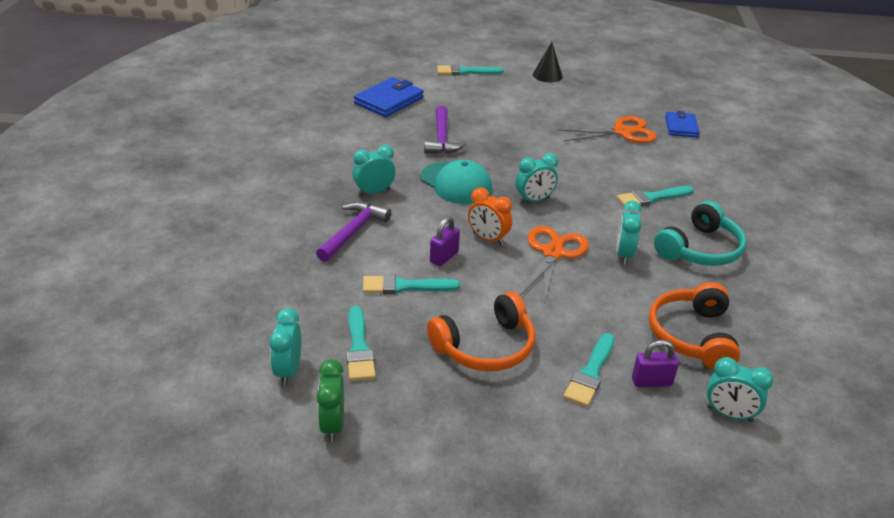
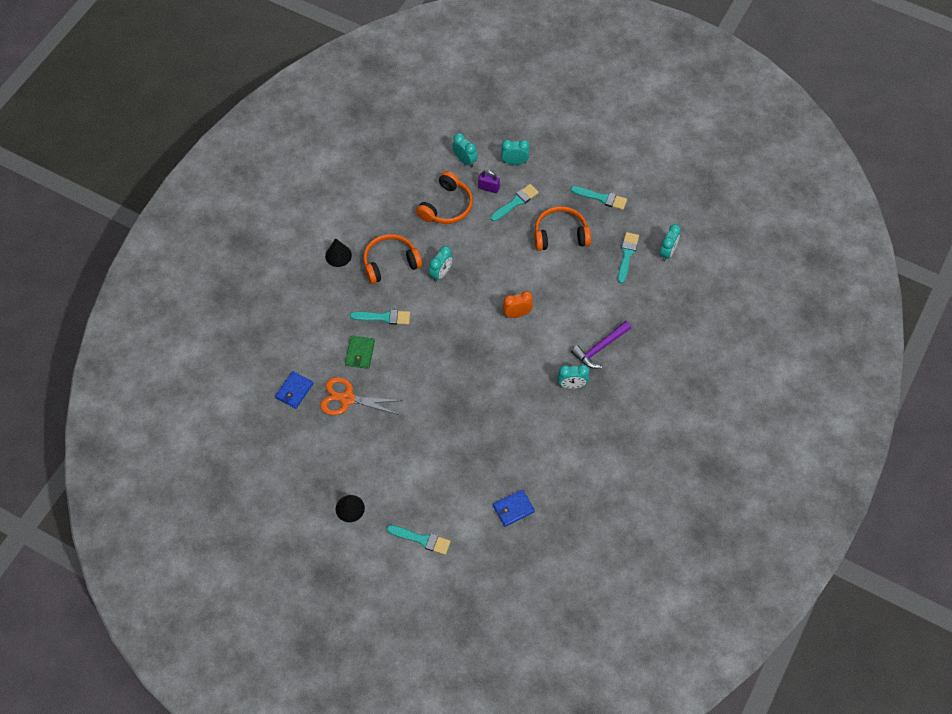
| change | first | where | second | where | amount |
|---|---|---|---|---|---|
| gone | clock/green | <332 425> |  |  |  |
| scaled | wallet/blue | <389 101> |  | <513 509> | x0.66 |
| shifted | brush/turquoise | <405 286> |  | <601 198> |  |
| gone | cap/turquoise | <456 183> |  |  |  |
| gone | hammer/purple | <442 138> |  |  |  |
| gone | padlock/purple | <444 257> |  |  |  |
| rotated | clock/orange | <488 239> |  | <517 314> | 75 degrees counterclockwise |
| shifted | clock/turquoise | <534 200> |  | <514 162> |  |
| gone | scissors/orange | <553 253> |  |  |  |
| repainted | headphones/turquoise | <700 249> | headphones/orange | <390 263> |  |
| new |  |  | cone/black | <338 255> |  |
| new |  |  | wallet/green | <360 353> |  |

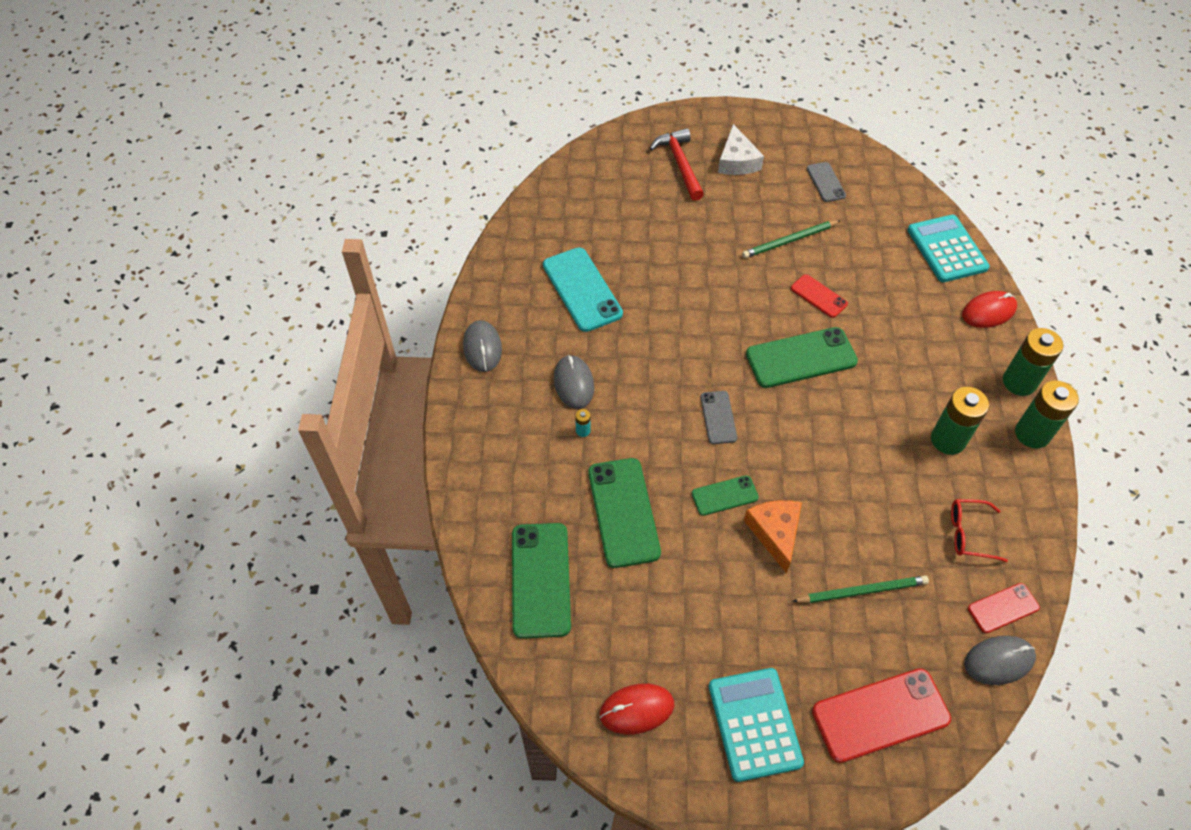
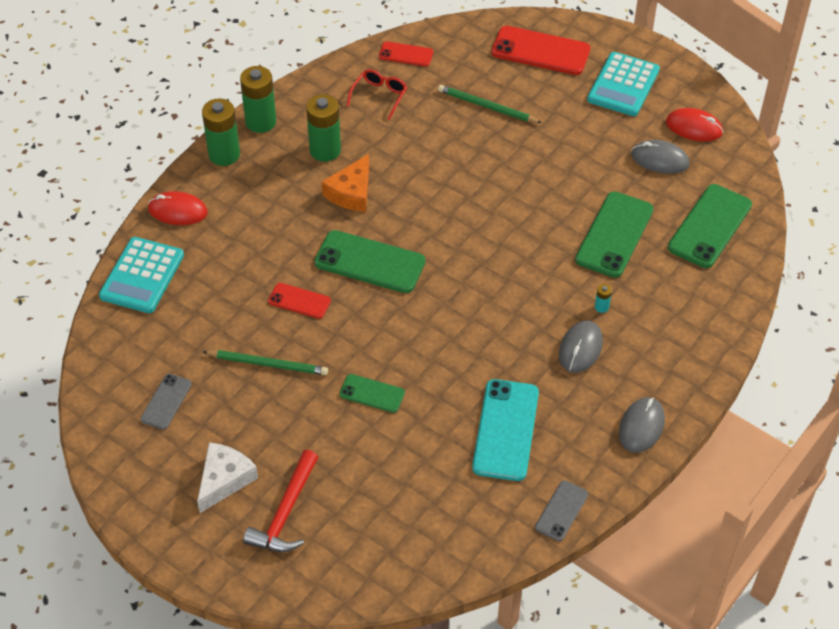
| change | first | where | second | where | amount |
|---|---|---|---|---|---|
| shifted | phone/green | <724 495> |  | <372 393> |  |
| shifted | phone/grey | <718 417> |  | <561 511> |  |
| shifted | cheese/orange | <775 533> |  | <351 192> |  |
| rotated | phone/red | <818 296> |  | <299 301> | 60 degrees counterclockwise |
| rotated | glasses/red | <969 533> |  | <379 96> | 105 degrees counterclockwise |
| shifted | mouse/grey | <999 661> |  | <660 159> |  |

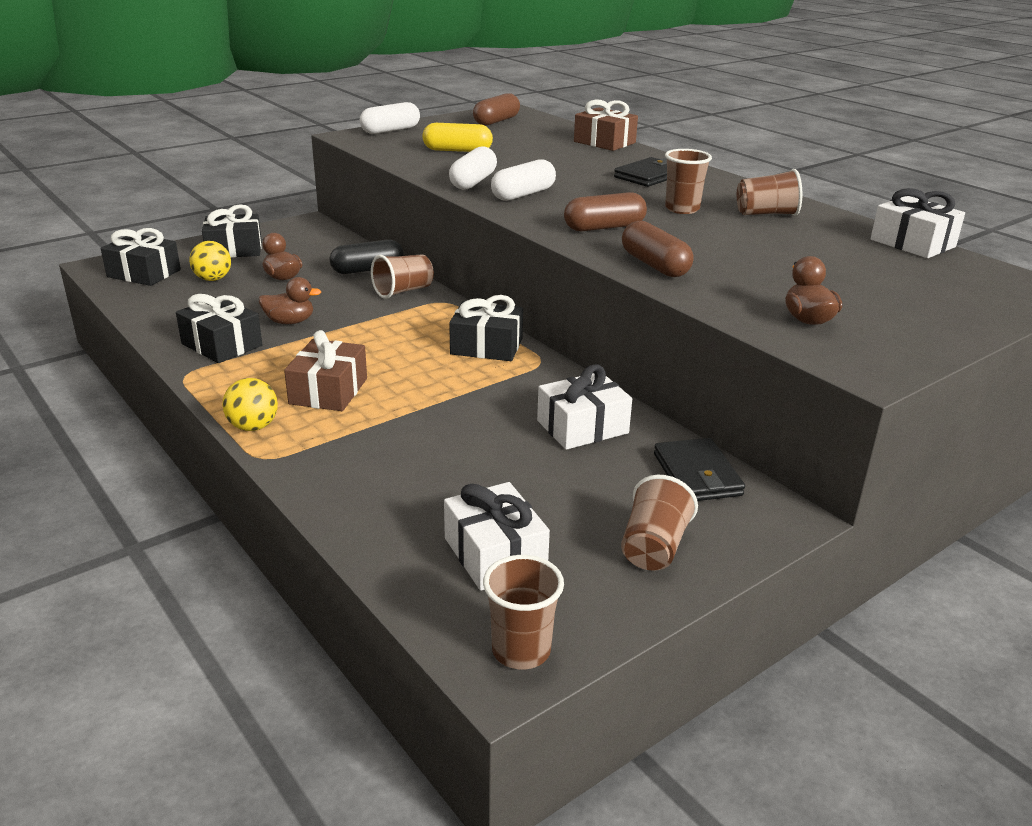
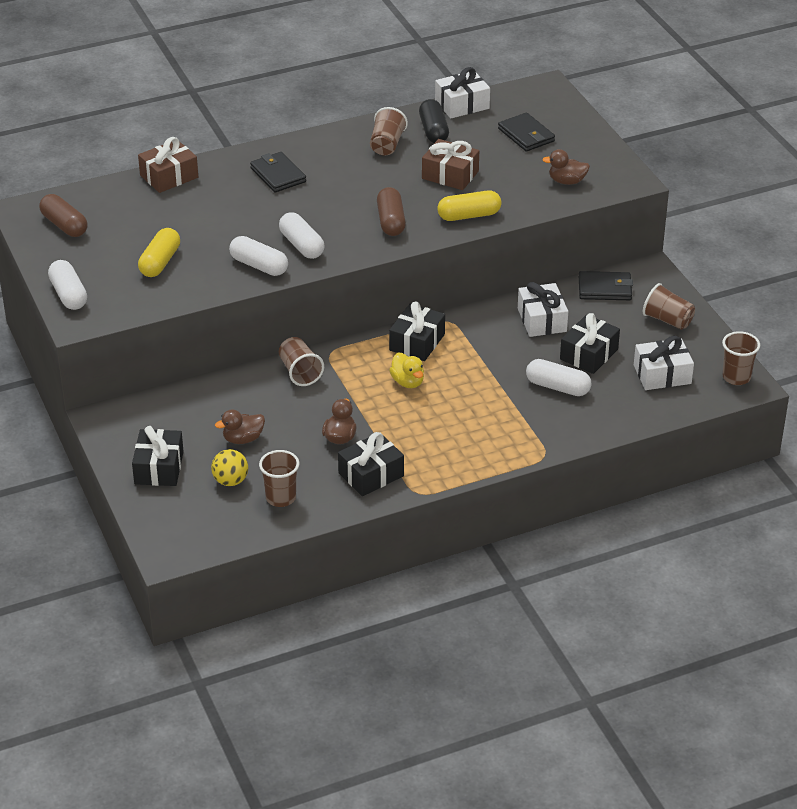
| change | first | where | second | where | amount |
|---|---|---|---|---|---|
| shifted | gift/black | <144 273> |  | <589 354> |  |
| gone | ball/yellow | <253 427> |  |  |  |
| shifted | gift/brown | <328 391> |  | <450 175> |  |
| shifted | capsule/black | <367 270> |  | <433 131> |  |
| repainted | capsule/brown | <655 265> | capsule/yellow | <469 215> |  |
| shifted | cup/brown | <682 209> |  | <281 498> |  |
| new |  |  | duck/yellow | <407 382> |  |
| new |  |  | wallet/black | <526 135> |  |
| new |  |  | capsule/white | <557 387> |  |

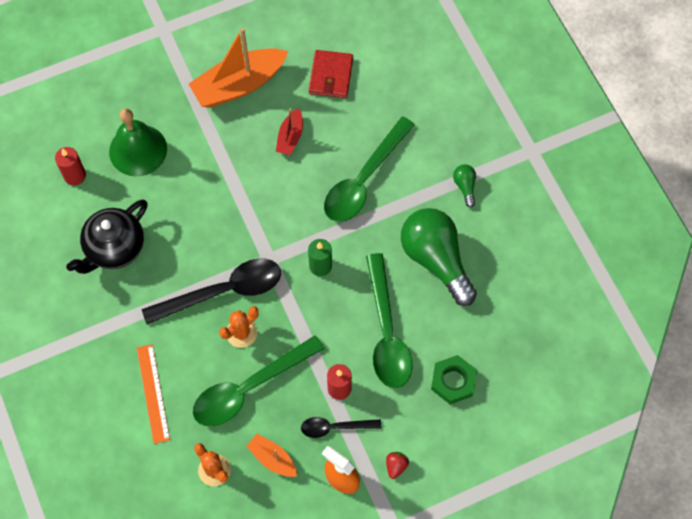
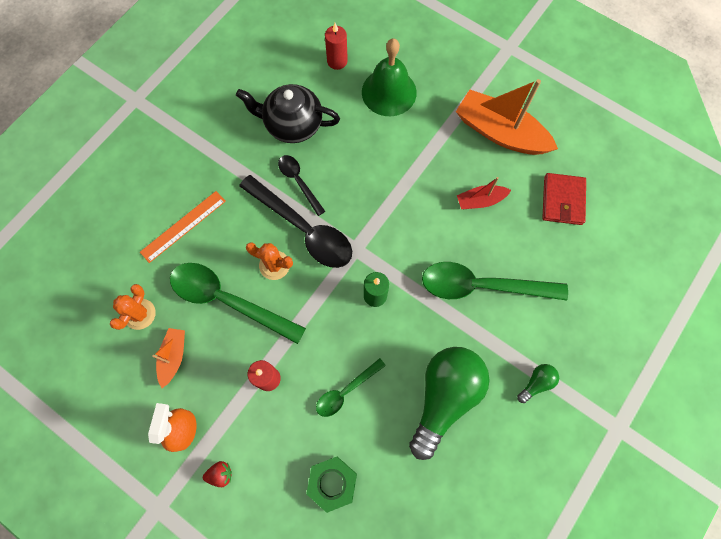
| change | first | where | second | where | amount |
|---|---|---|---|---|---|
| shifted | spoon/black | <335 427> |  | <299 182> |  |
| rotated | wallet/red | <331 76> |  | <562 200> | 60 degrees counterclockwise |
| scaled | spoon/green | <386 332> |  | <346 391> | x0.54 |

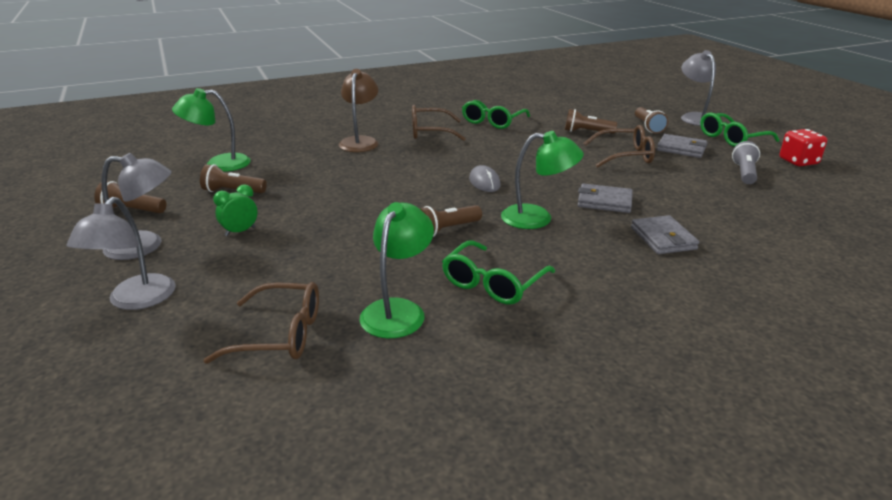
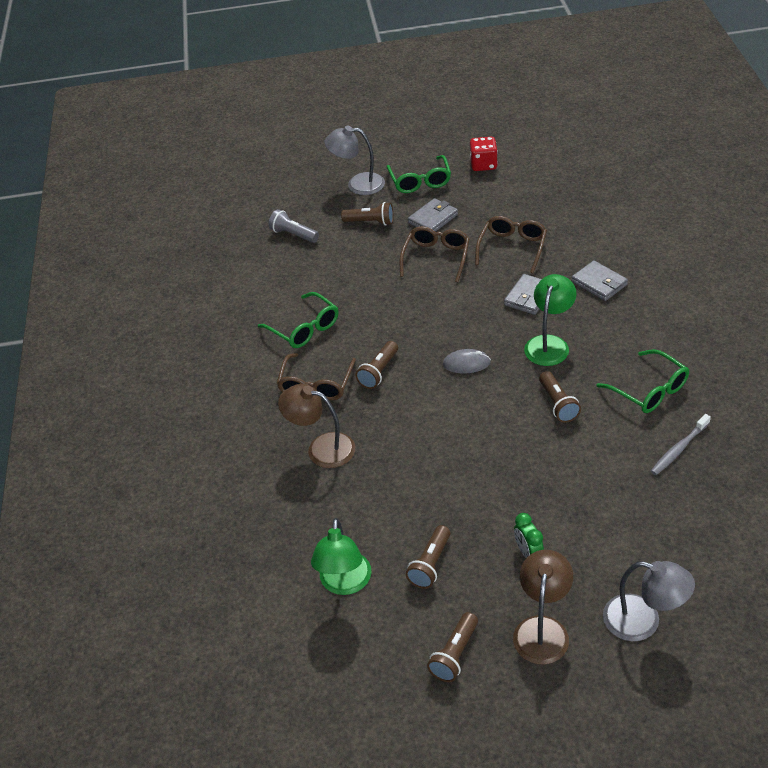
| change | first | where | second | where | amount |
|---|---|---|---|---|---|
| repainted | lamp/grey | <145 246> | lamp/brown | <542 629> |  |
| shifted | glasses/brown | <280 334> |  | <512 248> |  |
| swapped | lamp/green | <398 310> | toothbrush/grey | <679 449> |  |
| shifted | flashlight/brown | <587 132> |  | <379 372> |  |
| rotated | wallet/grey | <663 238> |  | <599 283> | 45 degrees clockwise |
| shifted | flashlight/grey | <744 173> |  | <293 235> |  |

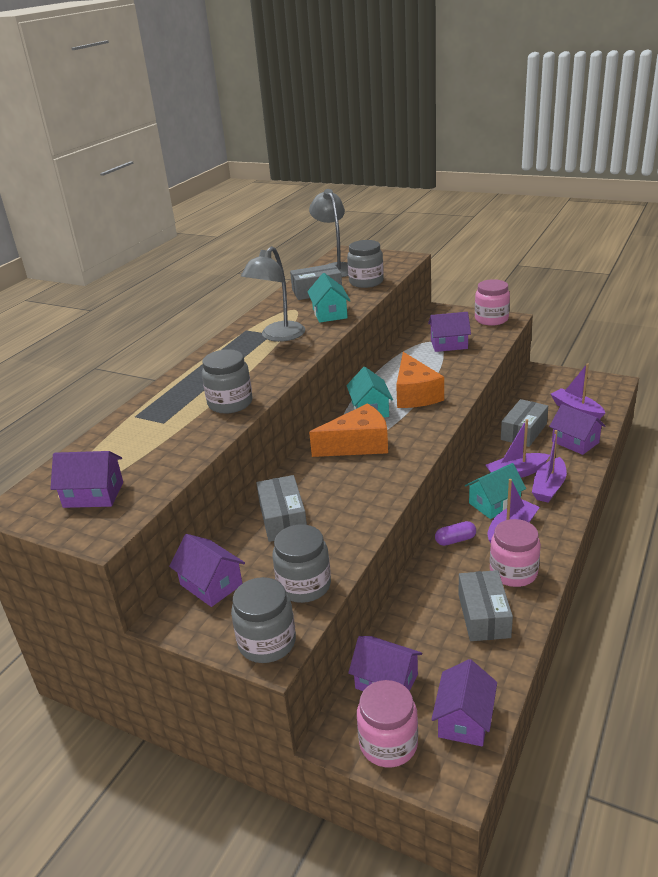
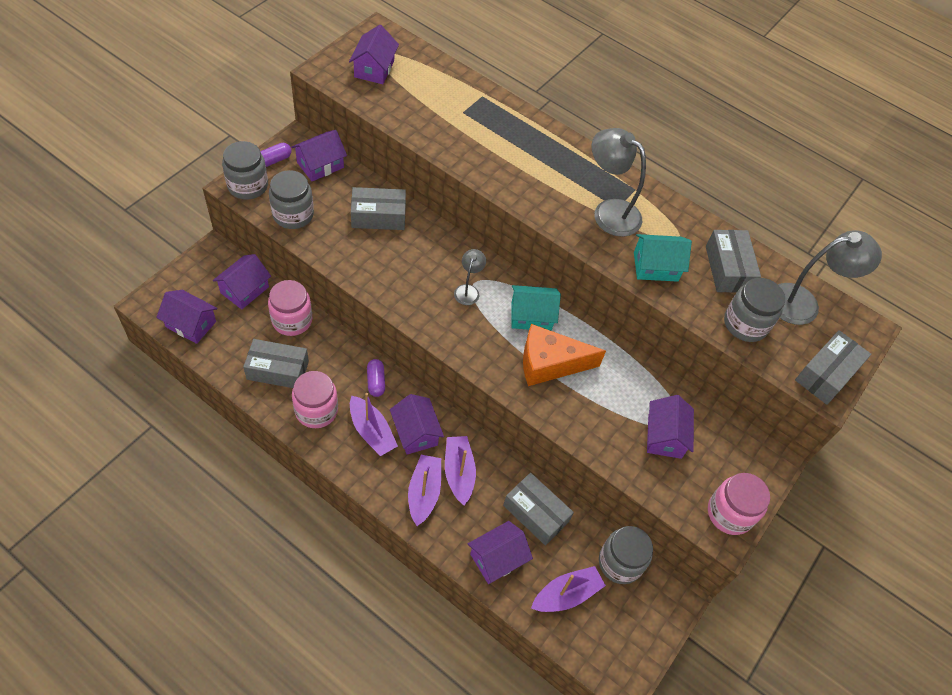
| change | first | where | second | where | amount |
|---|---|---|---|---|---|
| shifted | jar/grey | <230 403> |  | <620 562> |  |
| swapped | cheese/orange | <358 445> | lamp/grey | <468 290> |  |
| shifted | jar/pink | <388 743> |  | <292 320> |  |
| repainted | house/turquoise | <494 504> | house/purple | <416 432> |  |
| rotated | boat/purple | <549 487> |  | <424 492> | 60 degrees clockwise |
| new |  |  | capsule/purple | <274 160> |  |
| new |  |  | box/grey | <826 374> |  |

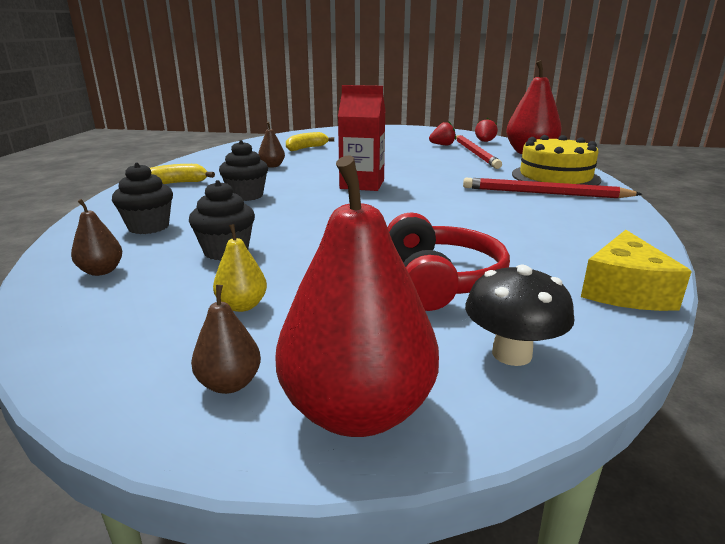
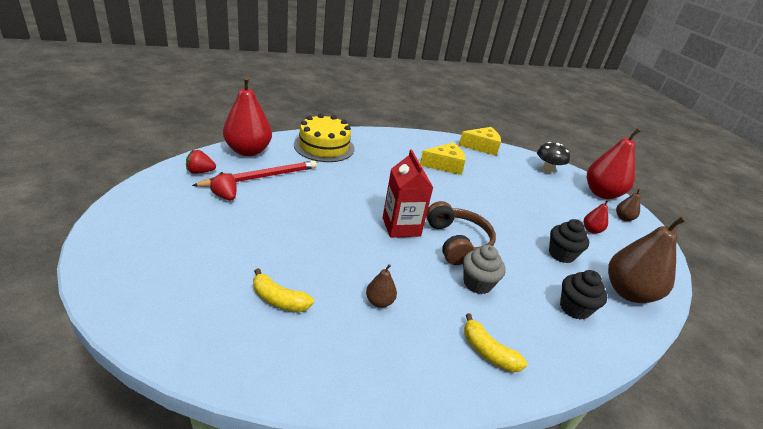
| change | first | where | second | where | amount |
|---|---|---|---|---|---|
| scaled | pear/brown | <101 271> |  | <628 292> | x2.17 |
| repainted | pear/yellow | <242 306> | pear/red | <591 230> |  |
| repainted | cupcake/black | <246 196> | cupcake/grey | <477 283> |  |
| gone | headphones/red | <440 280> |  |  |  |
| gone | pencil/red | <545 193> |  |  |  |
| new |  |  | cheese/yellow | <445 165> |  |
| new |  |  | headphones/brown | <457 242> |  |

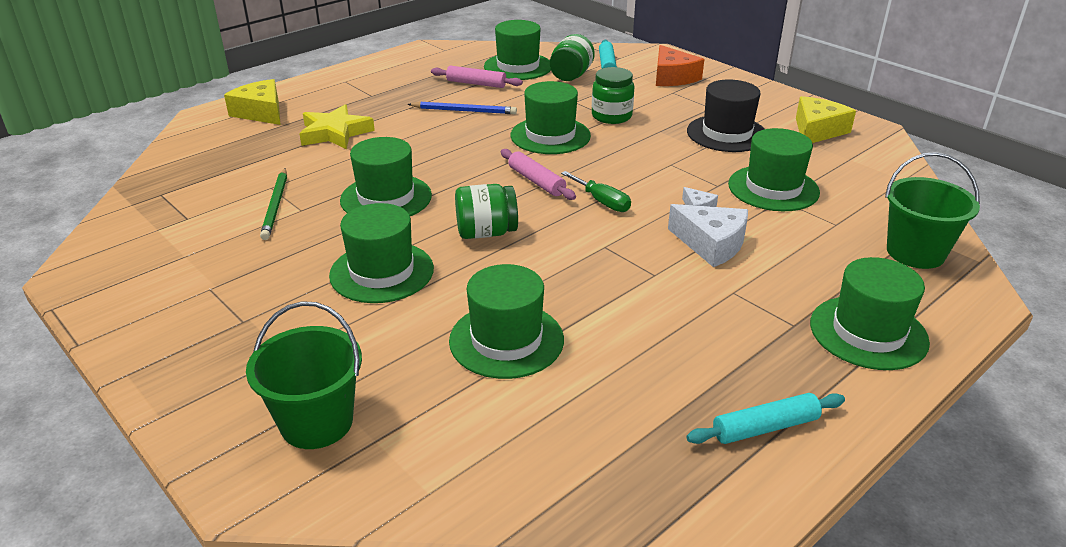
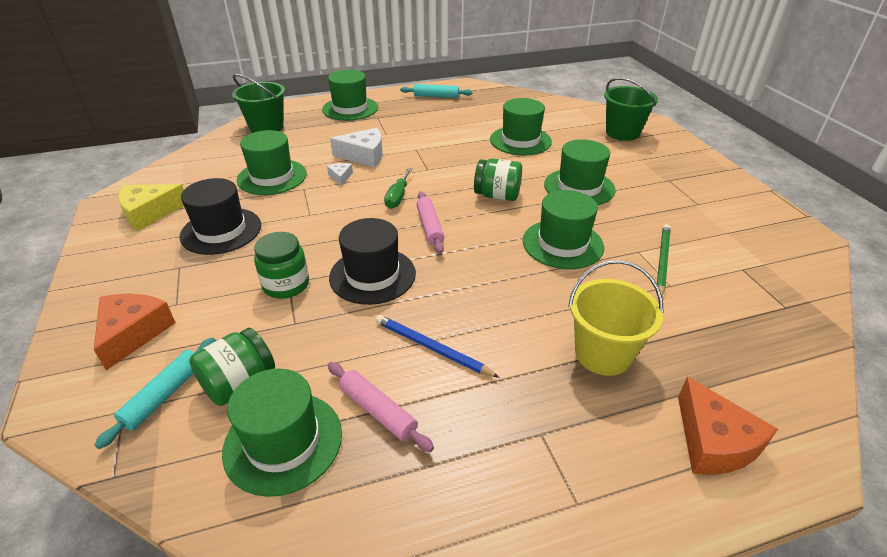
| change | first | where | second | where | amount |
|---|---|---|---|---|---|
| repainted | cheese/yellow | <261 112> | cheese/orange | <713 442> |  |
| swapped | star/yellow | <335 133> | bucket/yellow | <603 354> |  |
| repainted | hat/green | <550 136> | hat/black | <372 275> |  |
| rotated | screwdriver/green | <602 202> |  | <398 197> | 150 degrees counterclockwise |
| rotated | cheese/white | <711 244> |  | <364 156> | 120 degrees clockwise |

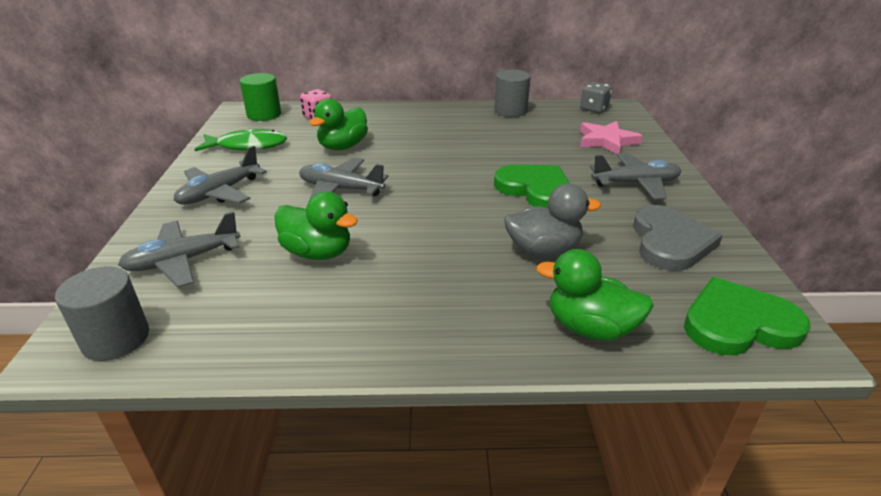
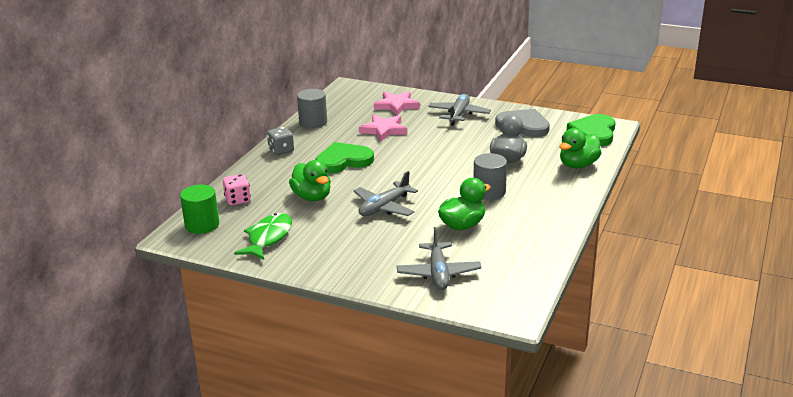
| change | first | where | second | where | amount |
|---|---|---|---|---|---|
| shifted | cylinder/grey | <116 339> |  | <489 192> |  |
| gone | plane/grey | <219 193> |  |  |  |
| shifted | heart/green | <535 189> |  | <343 161> |  |
| shifted | dice/grey | <594 109> |  | <281 150> |  |
| new |  |  | star/pink | <384 130> |  |

